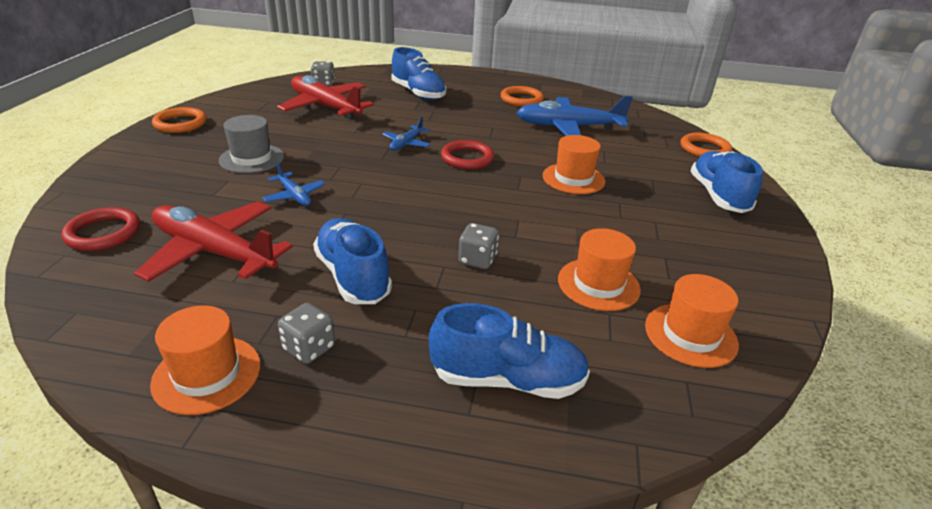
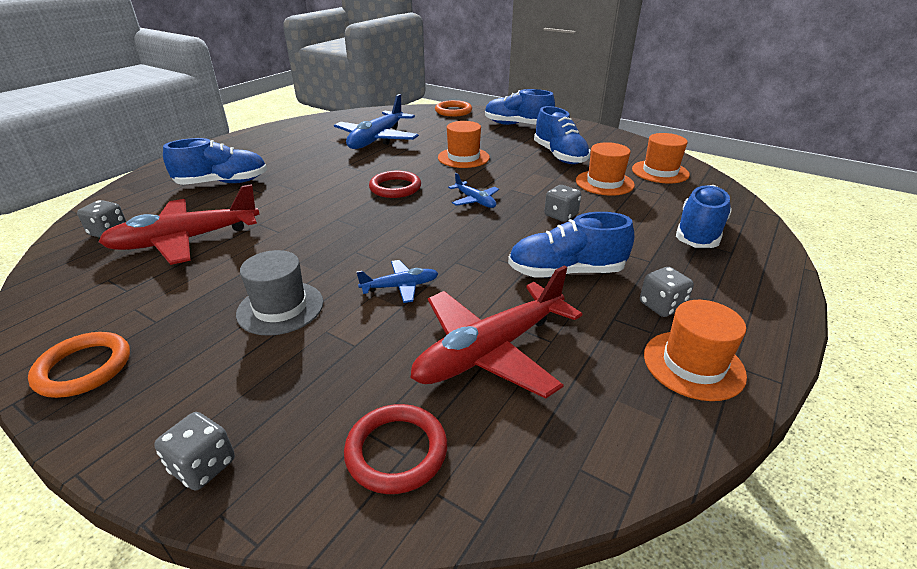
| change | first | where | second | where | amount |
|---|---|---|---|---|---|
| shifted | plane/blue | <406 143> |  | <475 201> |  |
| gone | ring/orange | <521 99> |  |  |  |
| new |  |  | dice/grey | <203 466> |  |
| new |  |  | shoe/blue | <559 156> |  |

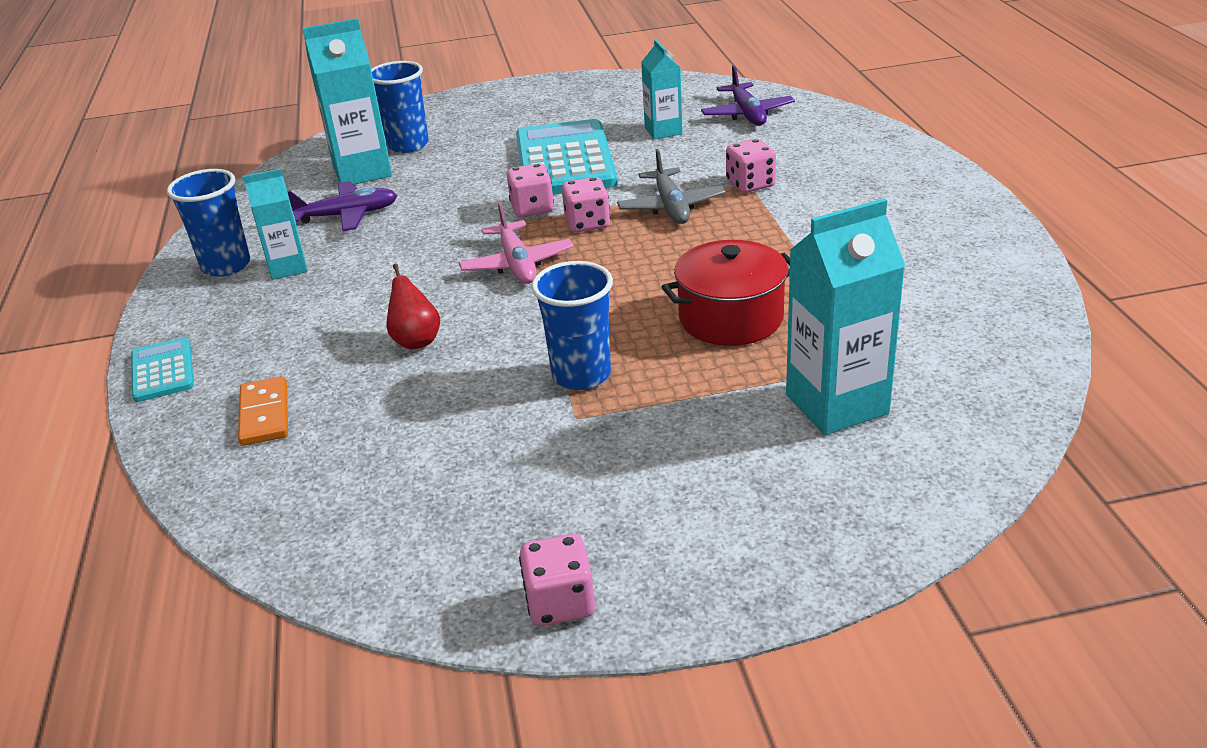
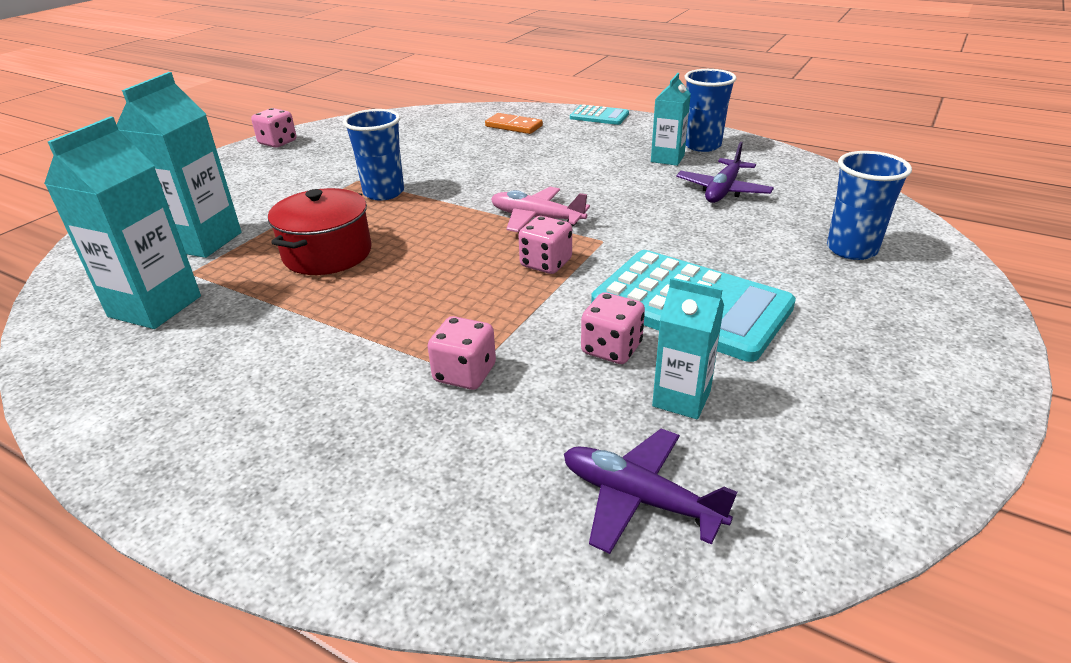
| change | first | where | second | where | amount |
|---|---|---|---|---|---|
| shifted | carton/turquoise | <362 171> |  | <155 306> |  |
| gone | pear/red | <416 341> |  |  |  |
| shifted | dice/pink | <532 208> |  | <611 349> |  |
| gone | plane/grey | <671 207> |  |  |  |

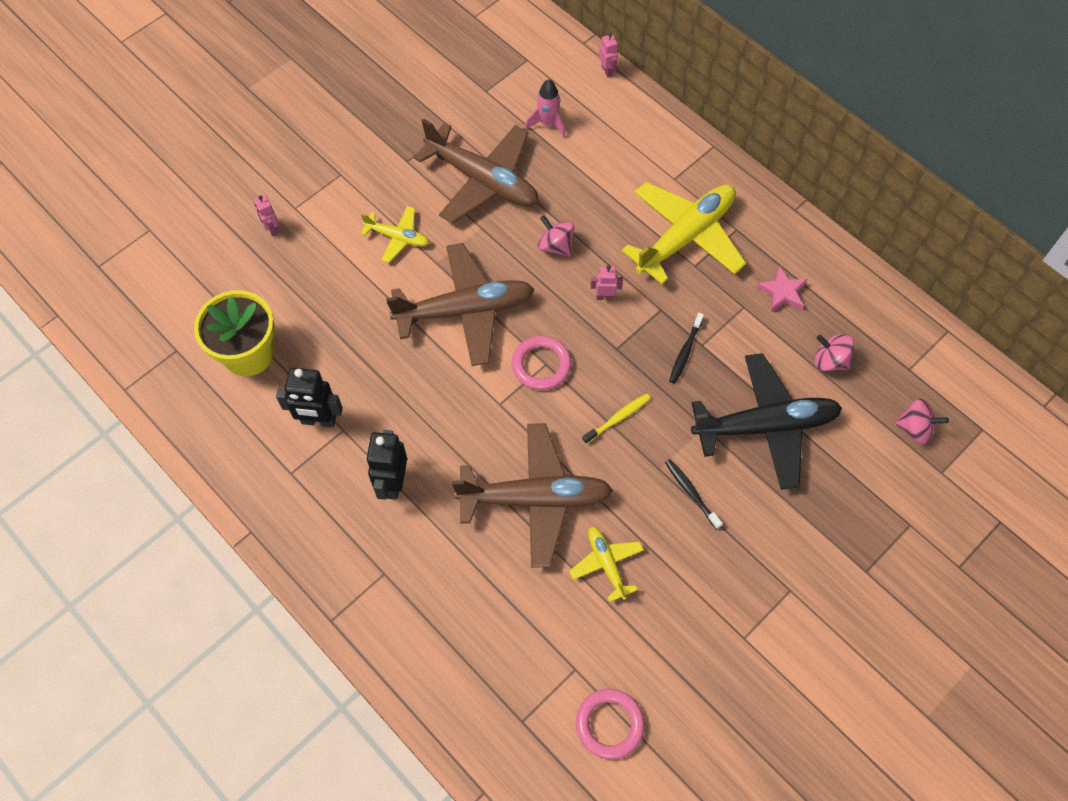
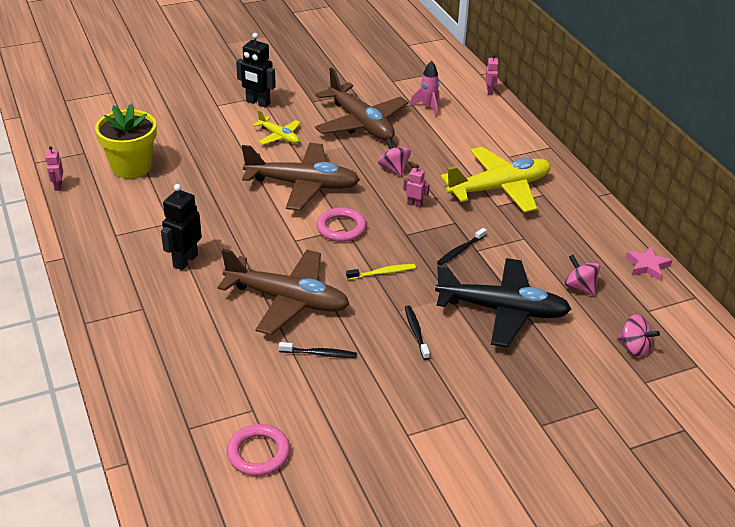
| change | first | where | second | where | amount |
|---|---|---|---|---|---|
| shifted | robot/pink | <272 229> |  | <58 186> |  |
| shifted | robot/black | <318 420> |  | <258 103> |  |
| swapped | plane/yellow | <606 564> | toothbrush/black | <319 354> |  |
| shifted | star/pink | <782 292> |  | <647 266> |  |

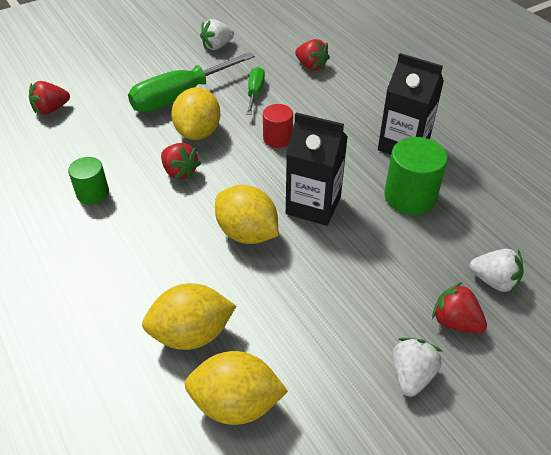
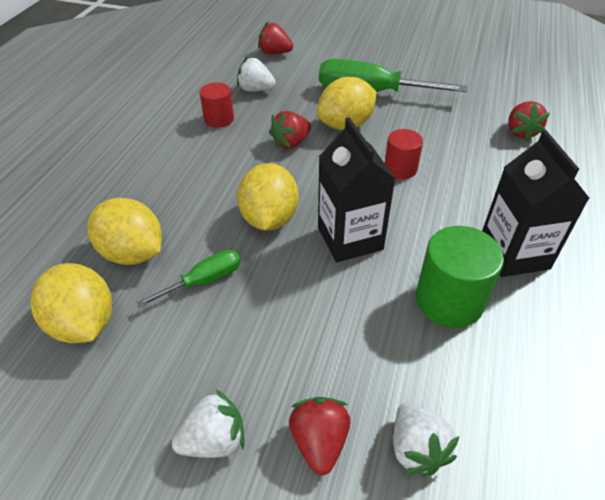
| change | first | where | second | where | amount |
|---|---|---|---|---|---|
| repainted | cylinder/green | <93 193> | cylinder/red | <219 119> |  |
| rotated | strawberry/red | <180 172> |  | <291 143> | 45 degrees clockwise |
| shifted | strawberry/white | <217 46> |  | <255 90> |  |
| shifted | screwdriver/green | <255 92> |  | <204 281> |  |

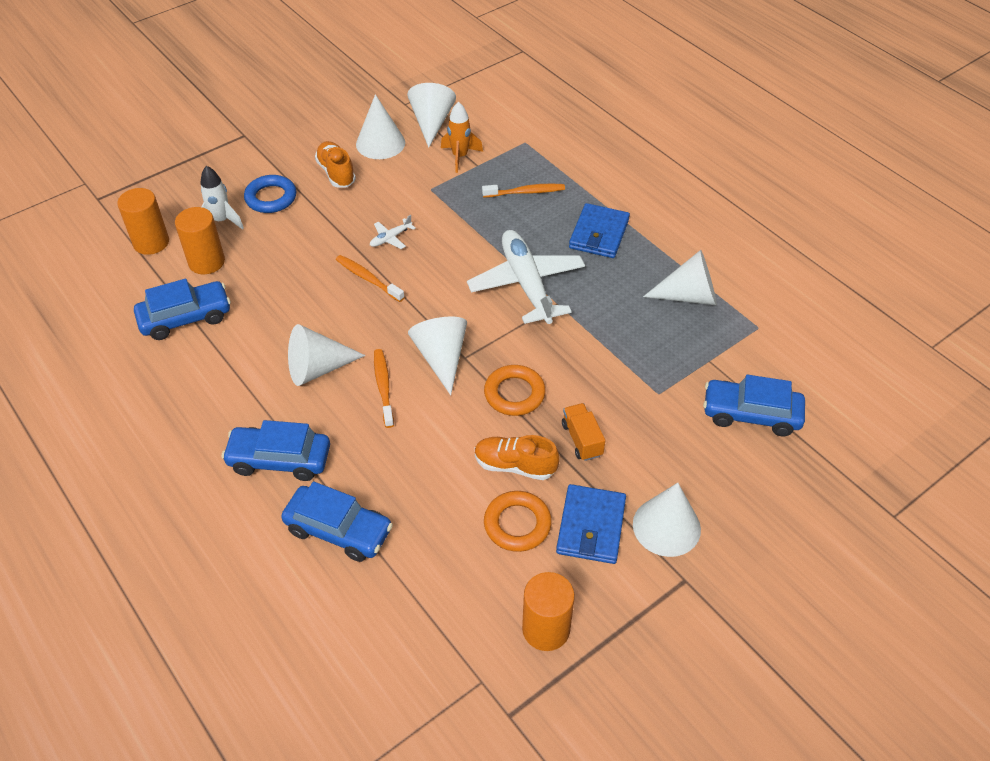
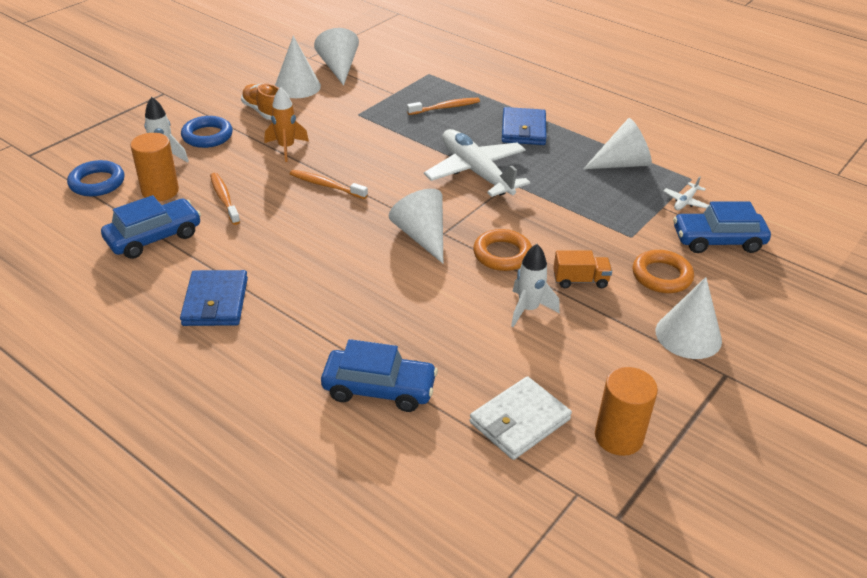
| change | first | where | second | where | amount |
|---|---|---|---|---|---|
| swapped | cylinder/orange | <151 242> | ring/blue | <97 183> |  |
| gone | car/blue | <279 459> |  |  |  |
| gone | cone/white | <318 368> |  |  |  |
| shifted | plane/white | <391 238> |  | <685 201> |  |
| shifted | toothbrush/orange | <383 387> |  | <224 199> |  |
| shifted | rocket/orange | <460 157> |  | <286 148> |  |
| swapped | shoe/orange | <515 465> | rocket/white | <528 309> |  |
| shifted | ring/orange | <517 524> |  | <661 276> |  |
| shifted | wallet/blue | <591 526> |  | <215 302> |  |
| rotated | truck/orange | <582 439> |  | <580 280> | 120 degrees clockwise |
| new |  |  | wallet/white | <519 421> |  |

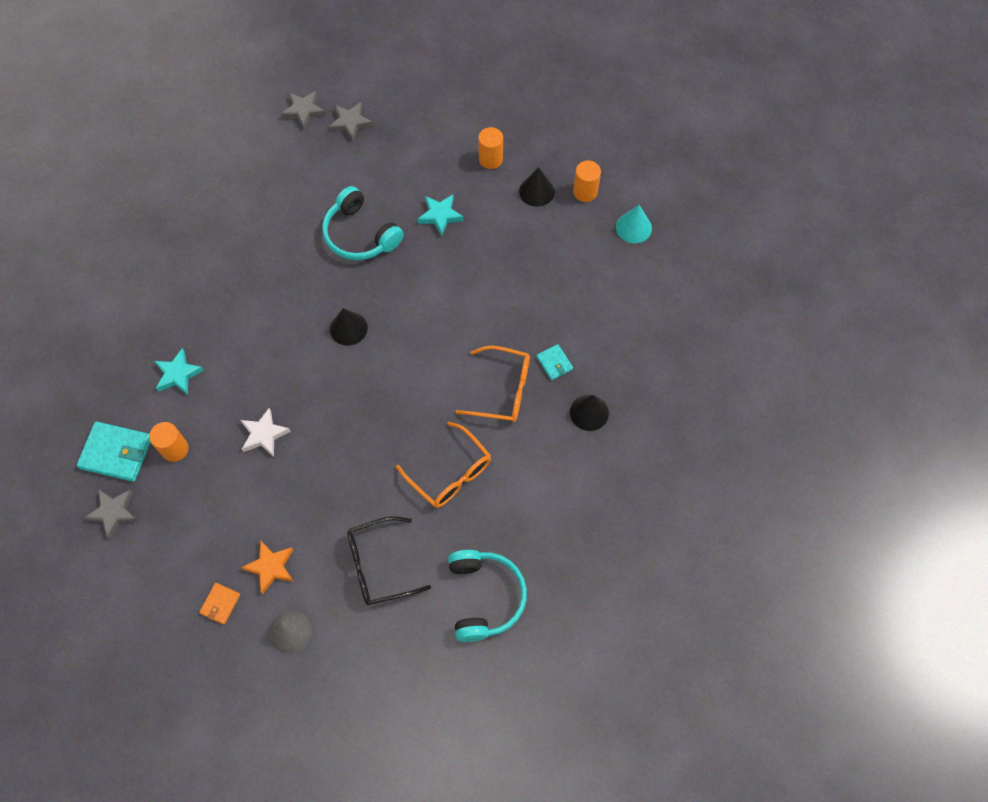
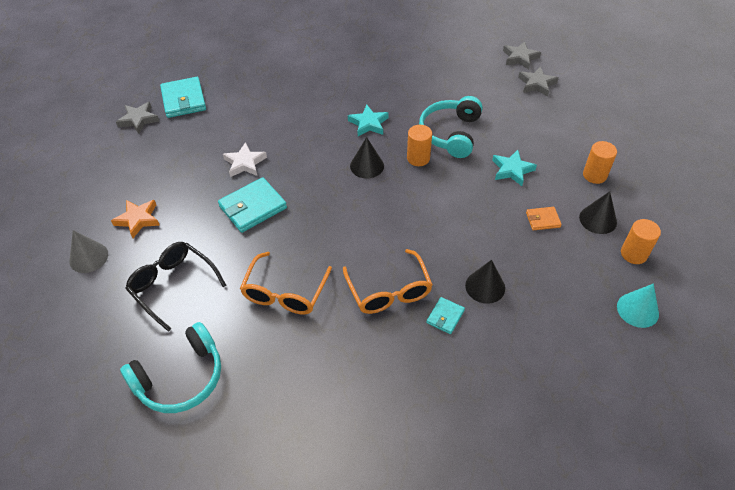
| change | first | where | second | where | amount |
|---|---|---|---|---|---|
| shifted | cylinder/orange | <175 449> |  | <418 158> |  |
| shifted | star/turquoise | <178 374> |  | <368 124> |  |
| shifted | wallet/orange | <220 604> |  | <542 220> |  |
| shifted | cone/black | <589 412> |  | <485 286> |  |
| new |  |  | wallet/turquoise | <253 207> |  |

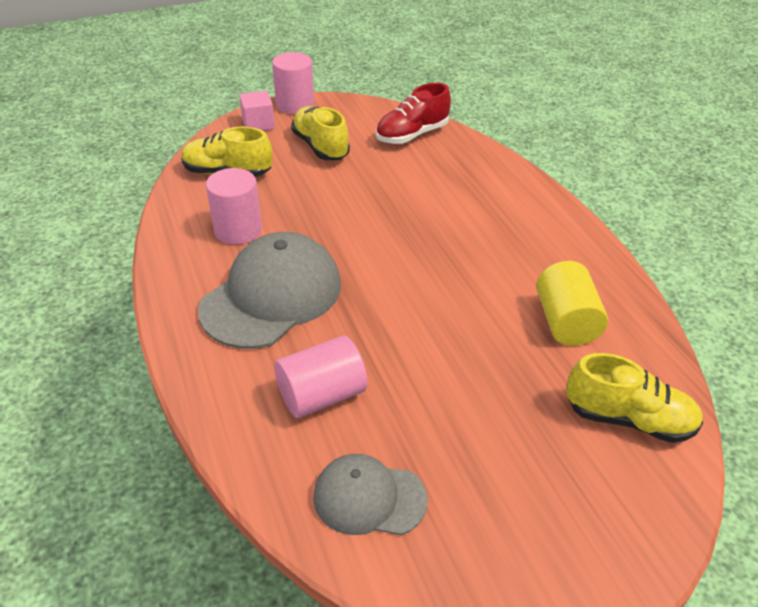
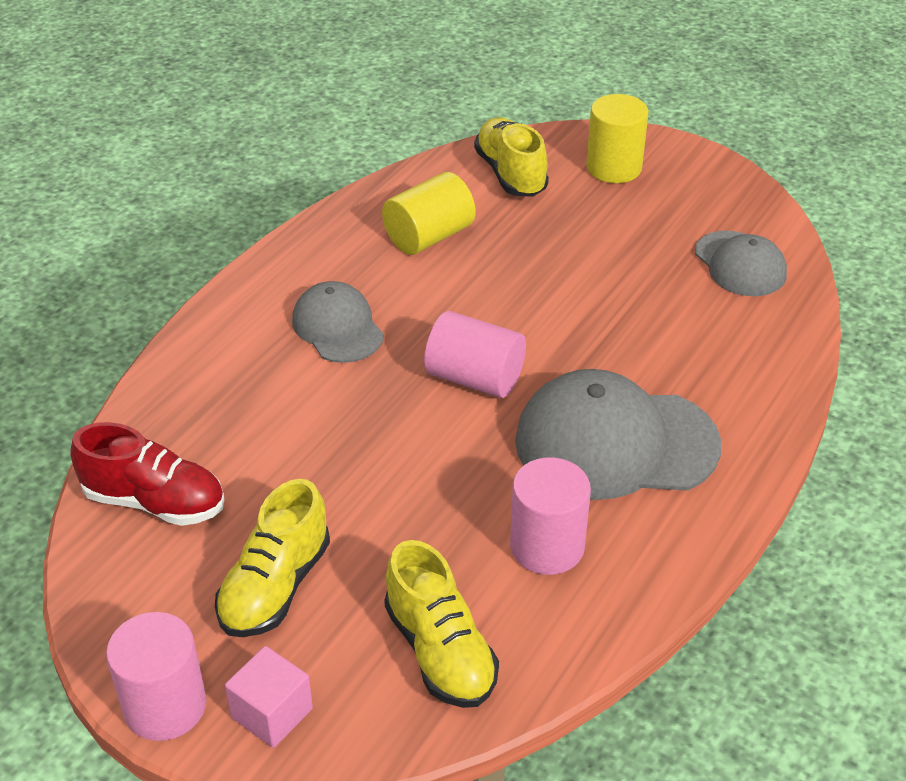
| change | first | where | second | where | amount |
|---|---|---|---|---|---|
| shifted | cylinder/pink | <321 395> |  | <475 378> |  |
| new |  |  | cap/grey | <338 327> |  |
| new |  |  | cylinder/yellow | <614 168> |  |

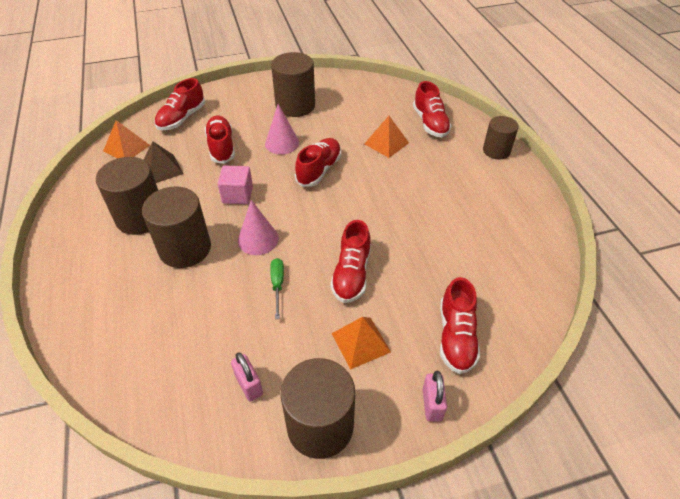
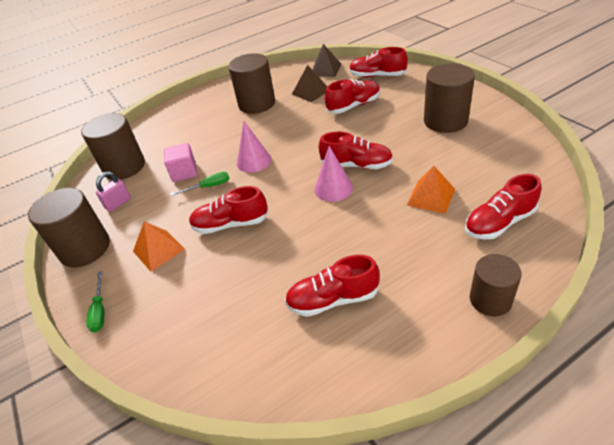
| change | first | where | second | where | amount |
|---|---|---|---|---|---|
| repainted | pyramid/orange | <126 148> | pyramid/brown | <325 70> |  |
| shifted | cylinder/brown | <185 248> |  | <124 167> |  |
| shifted | cube/pink | <237 195> |  | <184 172> |  |
| shifted | cone/pink | <282 143> |  | <333 188> |  |
| swapped | padlock/pink | <432 404> | screwdriver/green | <100 311> |  |
| shifted | shoe/red | <456 337> |  | <333 299> |  |

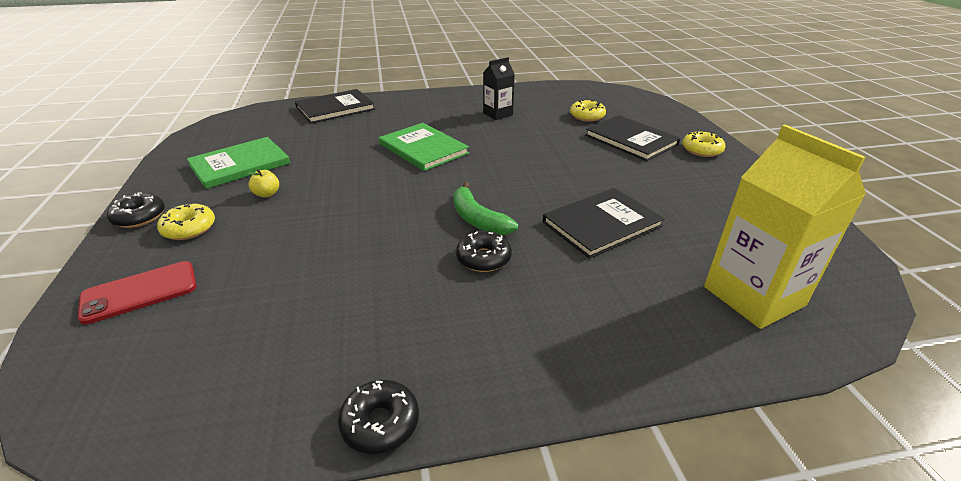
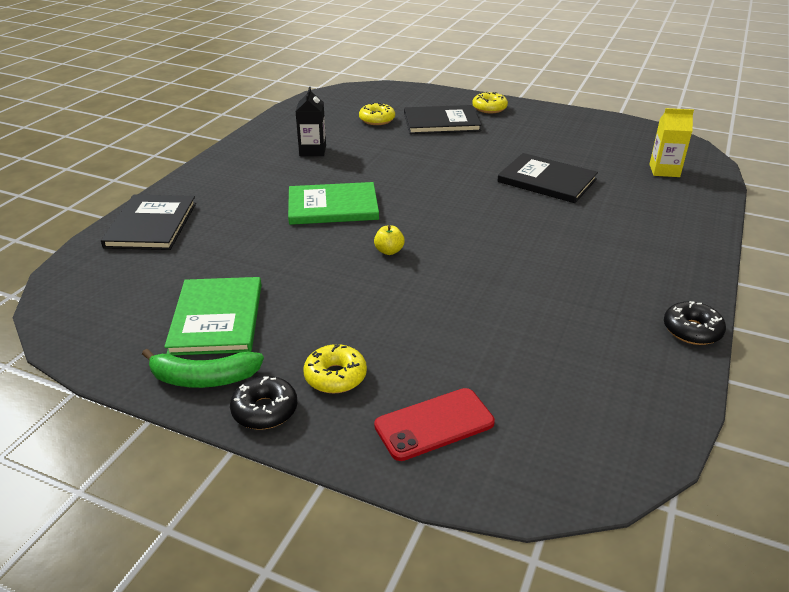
| change | first | where | second | where | amount |
|---|---|---|---|---|---|
| rotated | phone/red | <140 292> |  | <434 424> | 60 degrees clockwise |
| shifted | apple/yellow | <267 194> |  | <389 251> |  |
| shifted | banana/green | <478 219> |  | <203 378> |  |
| gone | donut/black | <483 258> |  |  |  |
| rotated | book/black | <602 224> |  | <547 180> | 60 degrees counterclockwise |
| scaled | carton/yellow | <753 296> |  | <664 170> | x0.56 |

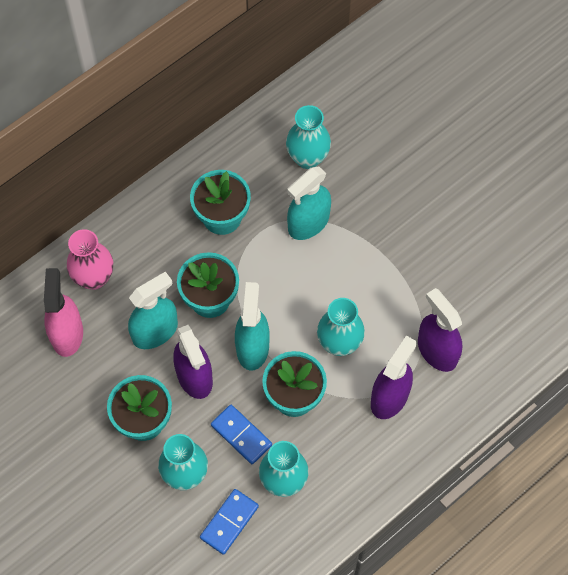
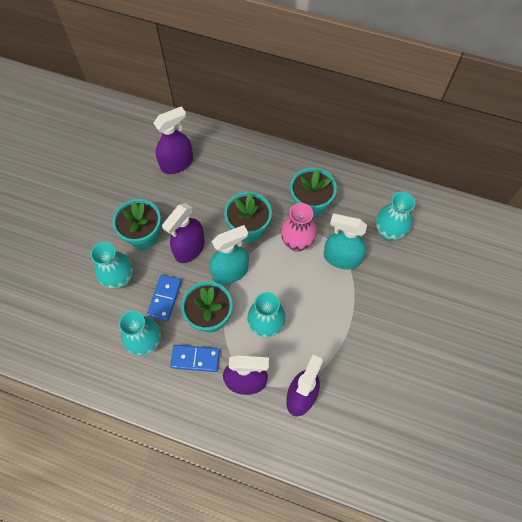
| change | first | where | second | where | amount |
|---|---|---|---|---|---|
| repainted | spray bottle/pink | <67 334> | spray bottle/purple | <177 163> |  |
| shifted | vase/pink | <94 278> |  | <297 243> |  |
| gone | spray bottle/turquoise | <155 331> |  |  |  |
| shifted | domino/blue | <229 522> |  | <195 359> |  |

